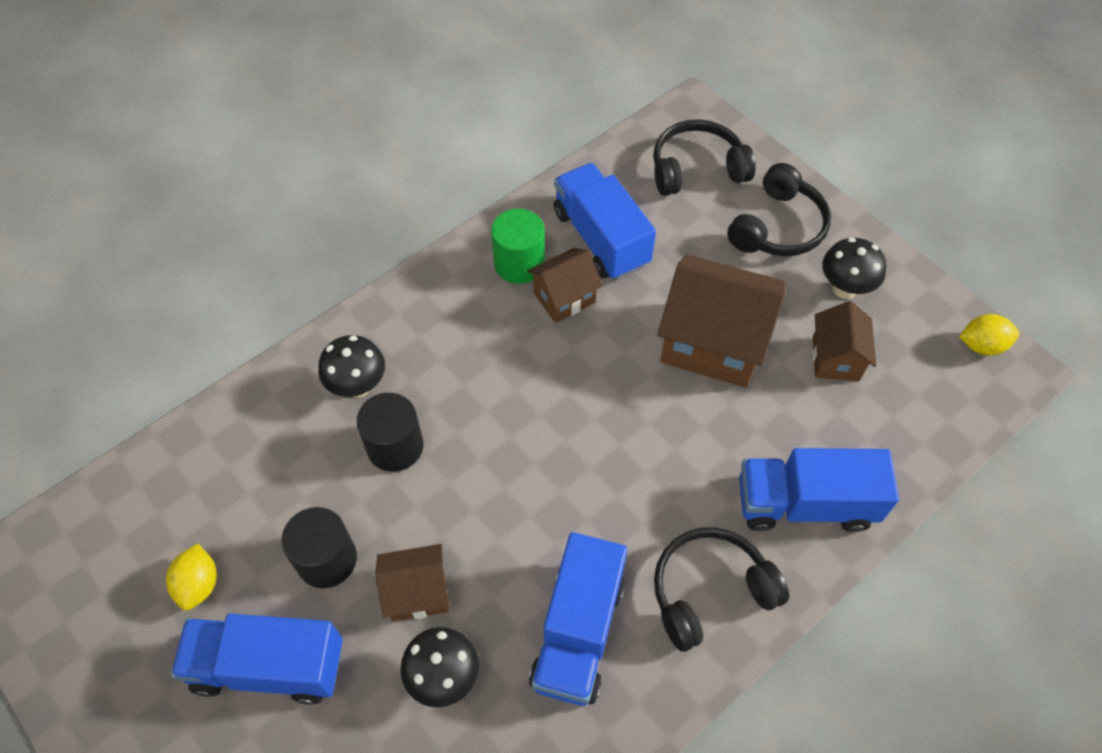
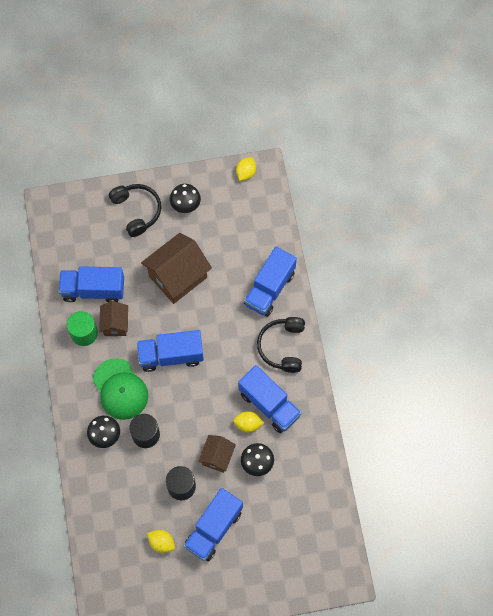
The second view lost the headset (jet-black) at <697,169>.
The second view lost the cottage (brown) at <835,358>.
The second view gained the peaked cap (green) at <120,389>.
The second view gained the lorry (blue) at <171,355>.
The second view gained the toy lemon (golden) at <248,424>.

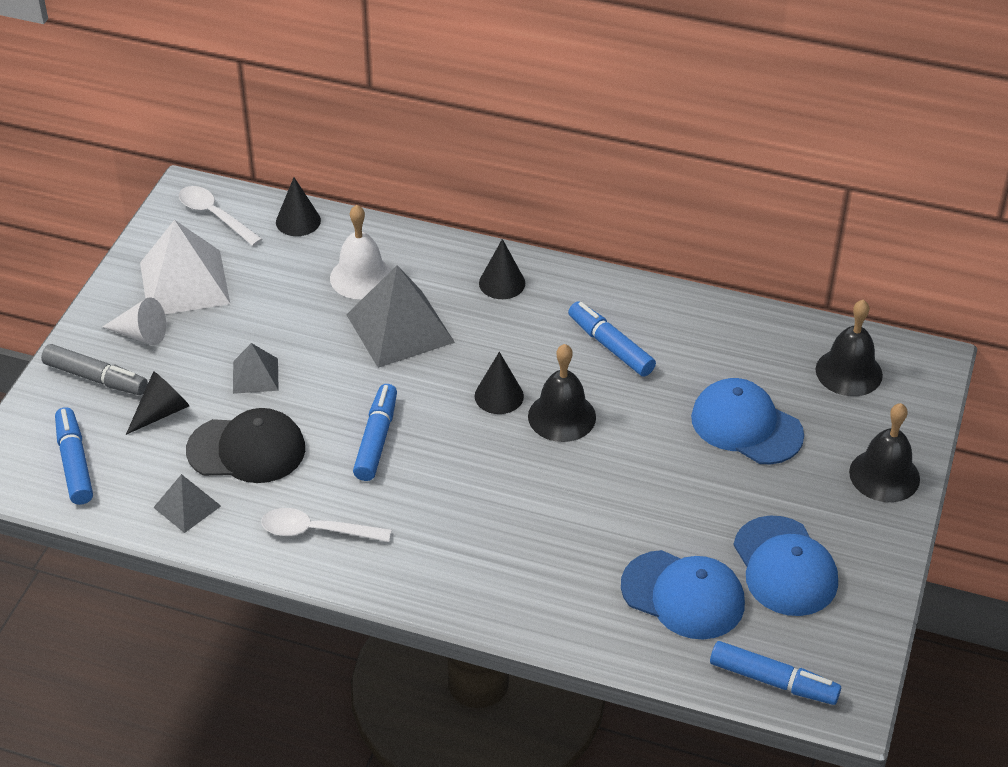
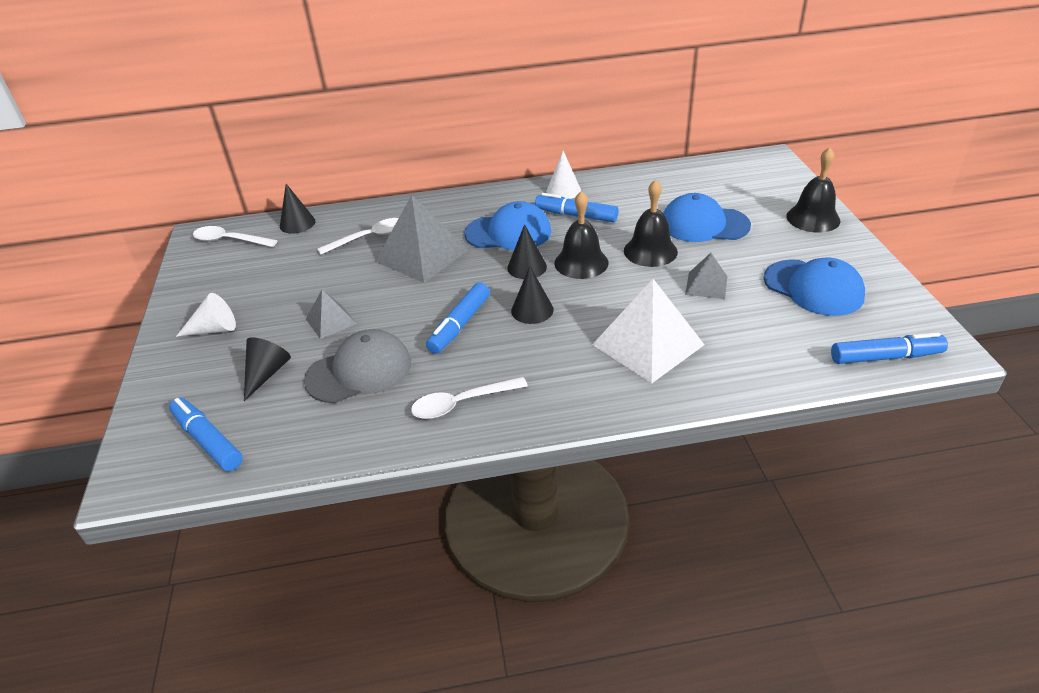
The second view lost the marker pen (ash-grey) at <96,378>.
The solid pyramid (white) ended up elsewhere, having gone from <184,283> to <647,344>.
The solid pyramid (ash-grey) ended up elsewhere, having gone from <187,506> to <706,285>.
What was the peaked cap (jet-black) at <247,450> turned into the peaked cap (ash-grey) at <359,371>.
Where the school bell (white) stood at <361,277>, the spoon (white) came to stand at <369,237>.
The marker pen (blue) at <376,439> ended up facing another way, 135 degrees counterclockwise from before.
The solid cone (jet-black) ended up elsewhere, having gone from <502,283> to <532,310>.
The peaked cap (blue) ended up elsewhere, having gone from <683,595> to <508,232>.
The school bell (jet-black) ended up elsewhere, having gone from <849,372> to <650,251>.
The second view gained the solid cone (white) at <563,190>.

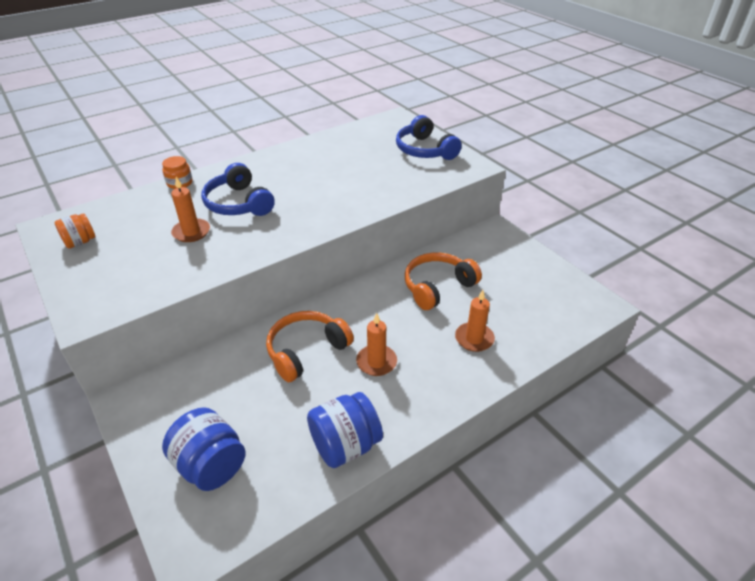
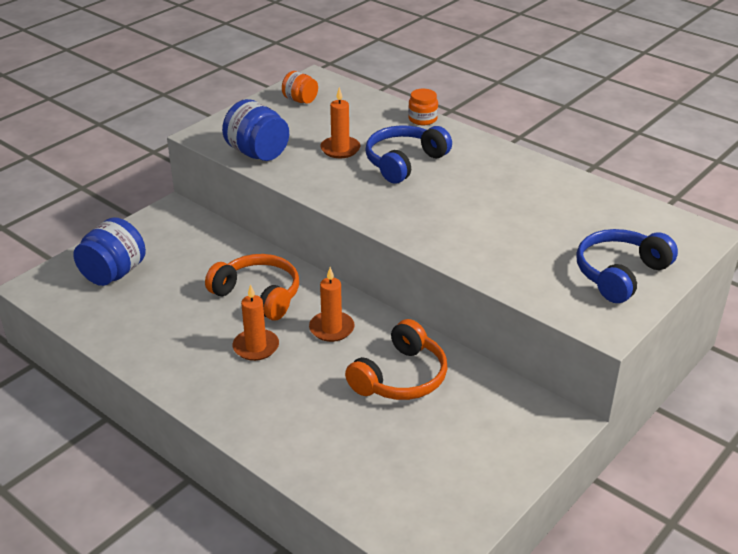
The jar (blue) ended up elsewhere, having gone from <345,445> to <257,153>.
The headset (orange-coloured) at <437,287> ended up facing another way, 90 degrees clockwise from before.
The wax candle (orange-coloured) ended up elsewhere, having gone from <474,339> to <331,328>.

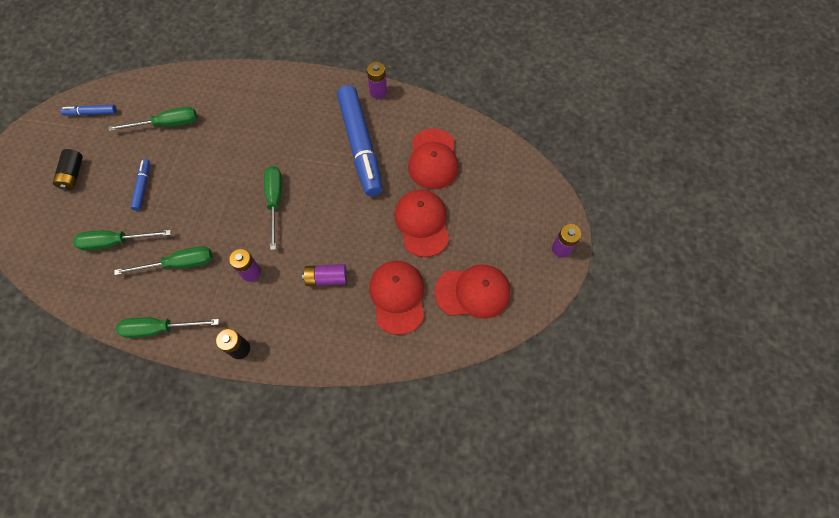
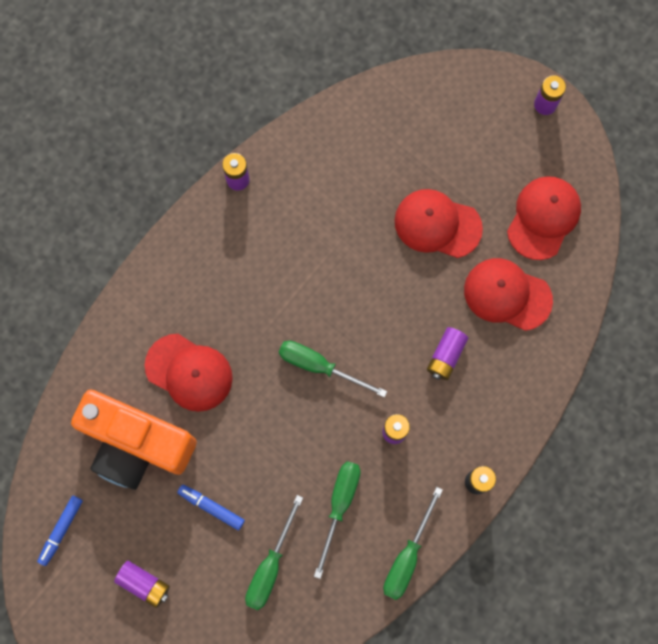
What was the AA battery (jet-black) at <73,174> turned into the AA battery (royal purple) at <144,584>.
Where the screwdriver (green) stood at <167,124>, the photo camera (orange-coloured) came to stand at <136,444>.
The second view lost the marker pen (blue) at <360,145>.
The peaked cap (scarlet) ended up elsewhere, having gone from <433,159> to <189,372>.

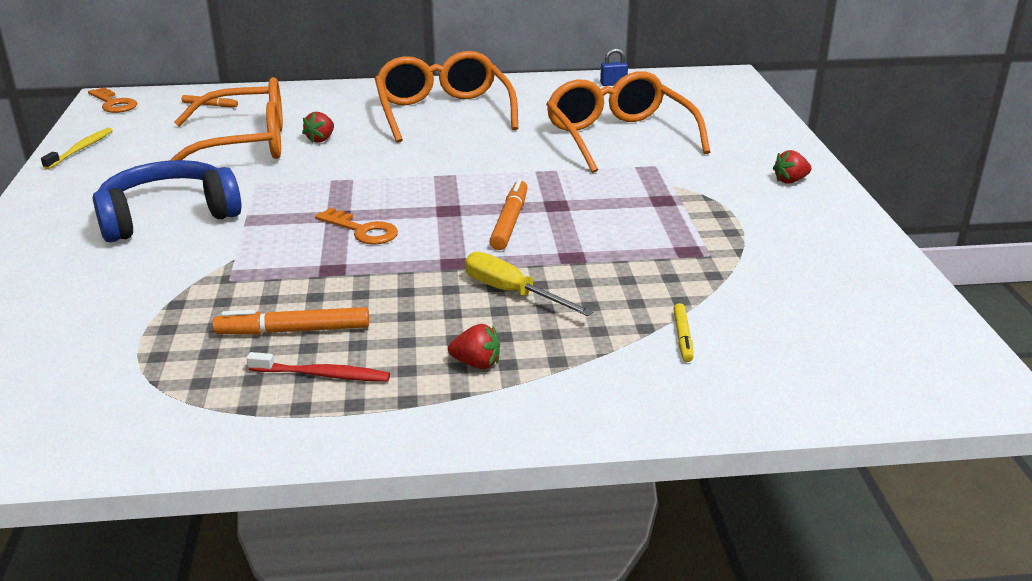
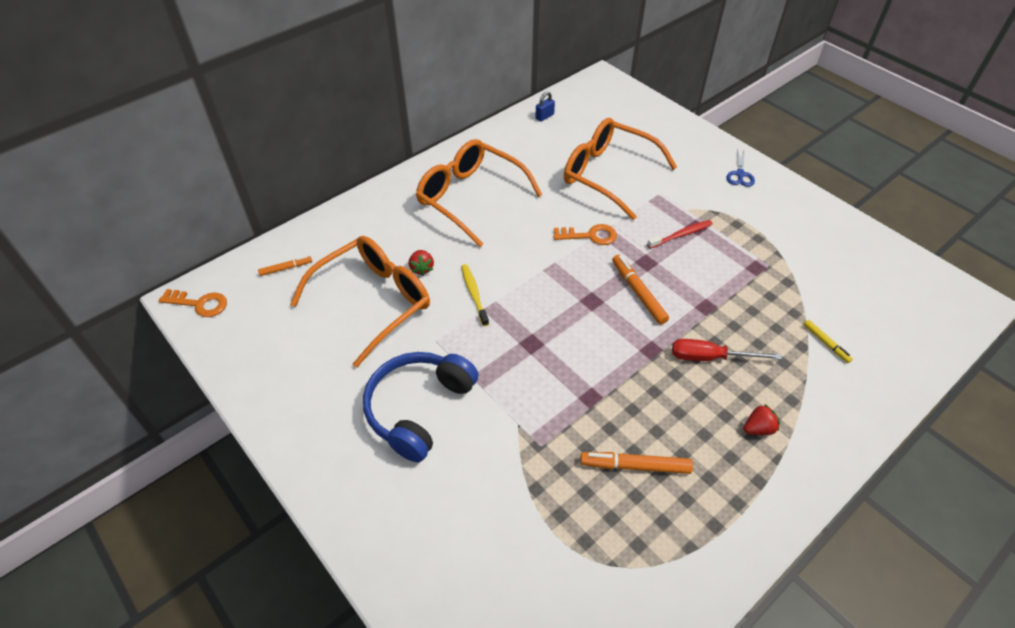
The dental brush (golden) ended up elsewhere, having gone from <80,149> to <474,294>.
The marker pen (orange-coloured) at <293,331> ended up facing another way, 45 degrees clockwise from before.
The dental brush (scarlet) ended up elsewhere, having gone from <322,375> to <681,235>.
The latchkey (orange-coloured) ended up elsewhere, having gone from <362,230> to <590,236>.
What was the screwdriver (golden) at <512,293> turned into the screwdriver (scarlet) at <710,357>.
Where the toy strawberry (scarlet) stood at <790,181>, the pair of scissors (blue) came to stand at <740,174>.

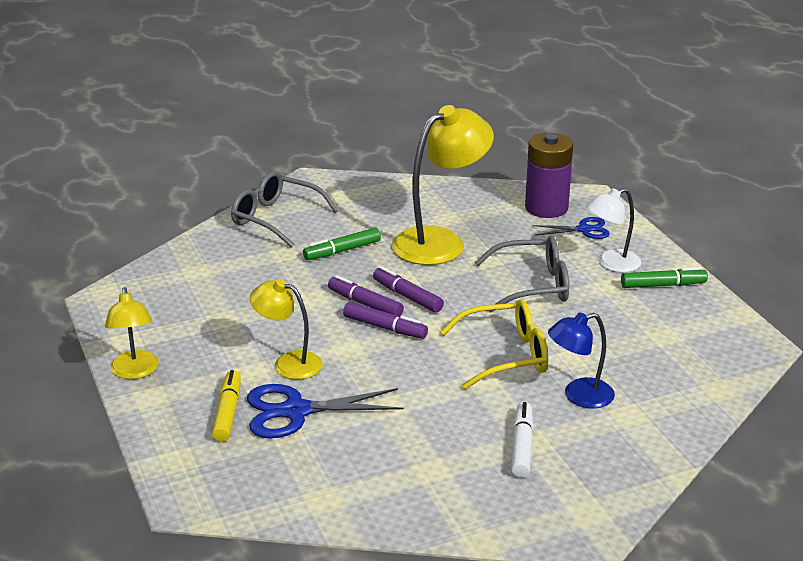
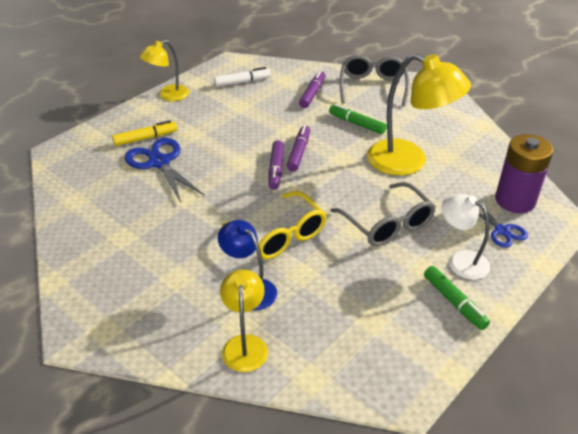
The desk lamp (golden) ended up elsewhere, having gone from <288,363> to <245,344>.
The marker pen (royal purple) ended up elsewhere, having gone from <407,296> to <312,93>.
The marker pen (white) ended up elsewhere, having gone from <522,446> to <242,82>.

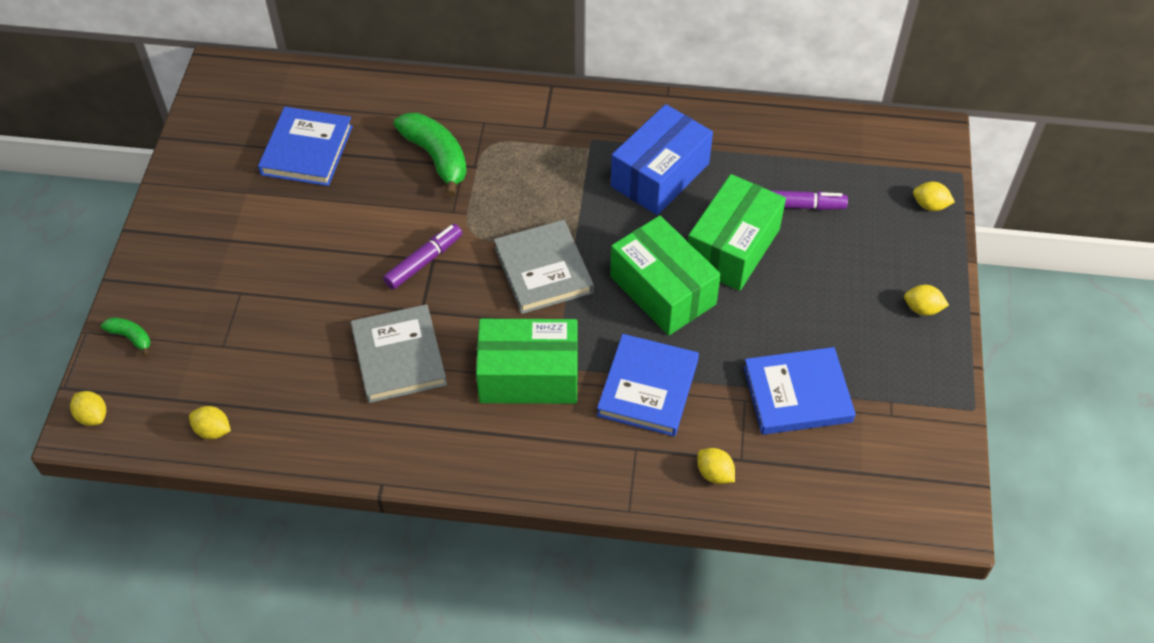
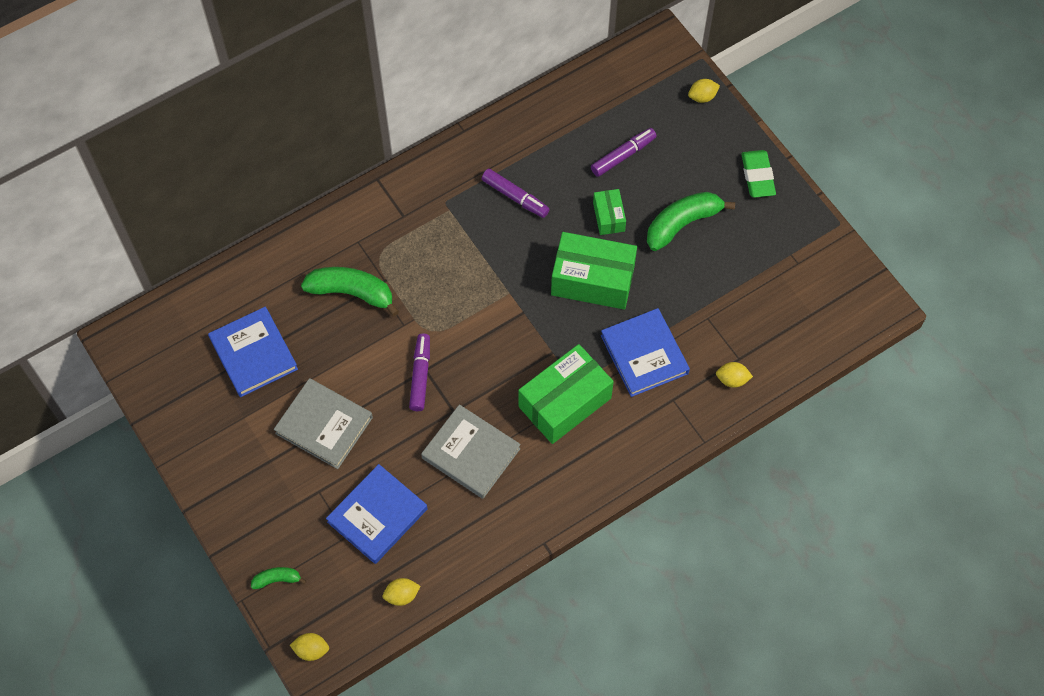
The hardback (ash-grey) ended up elsewhere, having gone from <543,270> to <324,425>.
Where the package (blue) stood at <660,175>, the marker pen (royal purple) came to stand at <515,197>.
The size of the package (green) at <732,247> changed by a factor of 0.51.
The hardback (blue) ended up elsewhere, having gone from <797,394> to <377,515>.
Where the toy lemon (golden) stood at <922,309>, the eraser (green) came to stand at <757,176>.
The second view gained the banana (green) at <682,224>.

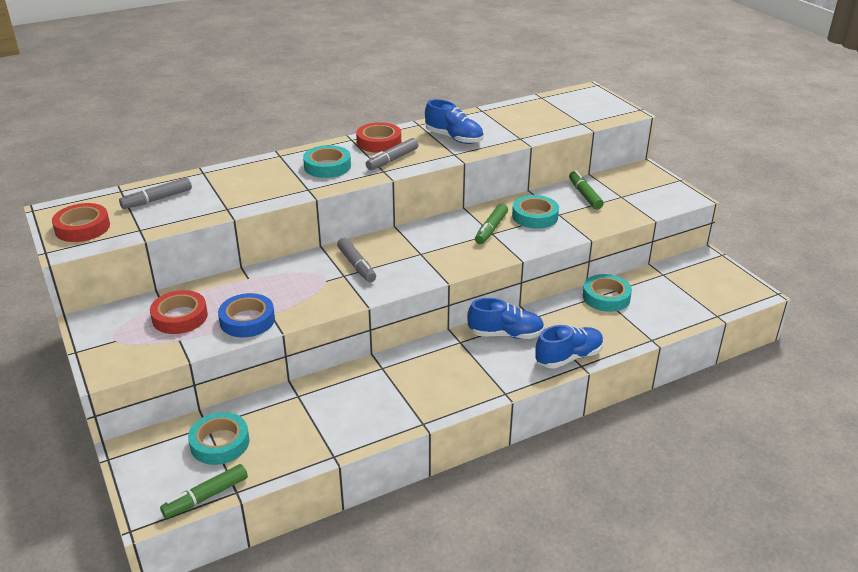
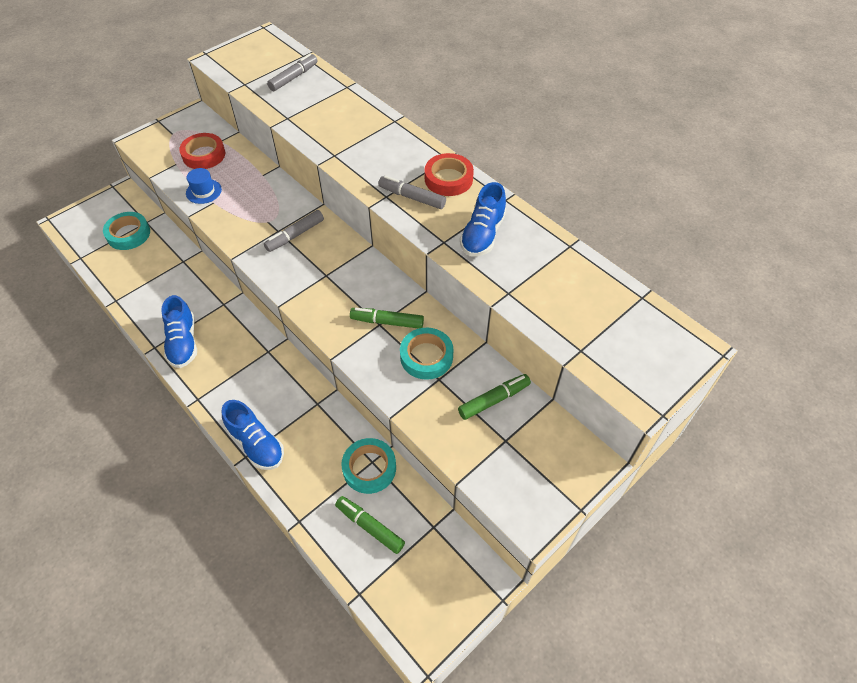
The second view lost the tape (scarlet) at <82,228>.
The marker pen (ash-grey) at <157,199> ended up facing another way, 90 degrees clockwise from before.
The marker pen (green) ended up elsewhere, having gone from <206,497> to <370,527>.
Where the tape (blue) stood at <247,320>, the tall hat (blue) came to stand at <203,191>.
The second view lost the tape (aqua) at <327,166>.
The sneaker (blue) ended up elsewhere, having gone from <505,334> to <183,342>.

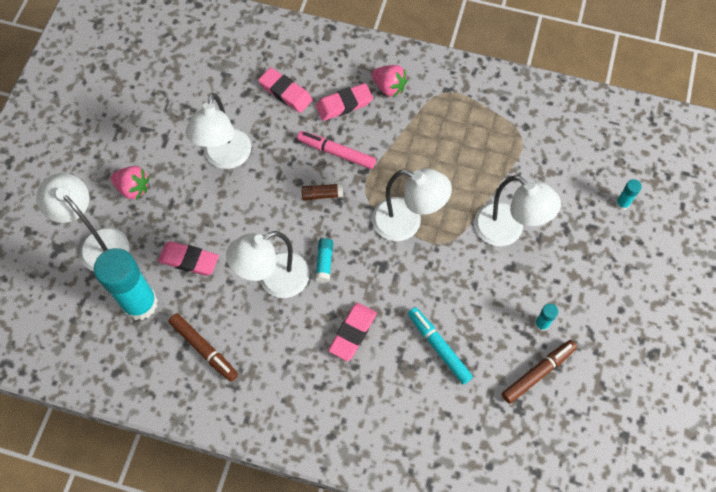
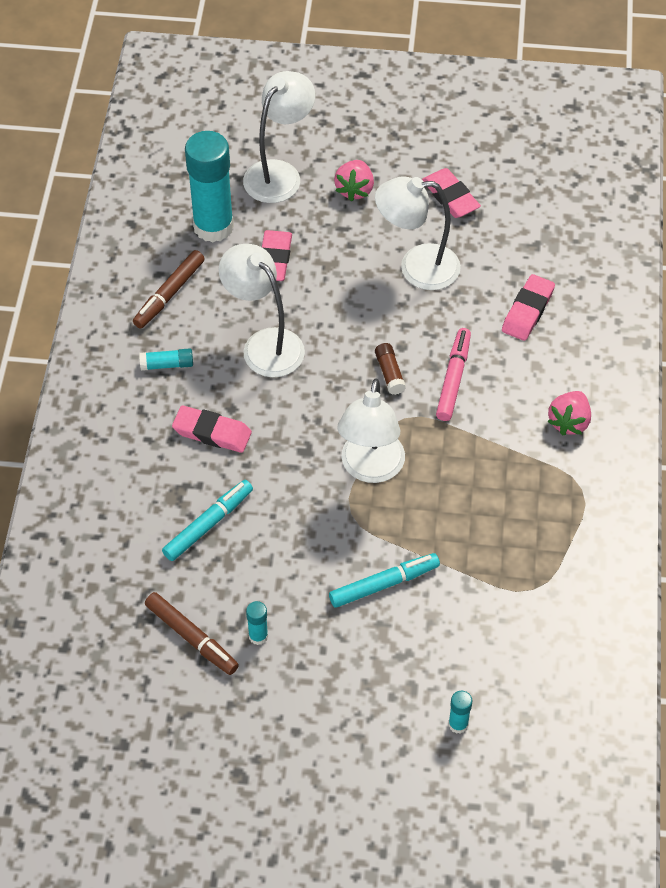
The glue (aqua) ended up elsewhere, having gone from <324,262> to <167,364>.
The eraser (rose-pink) ended up elsewhere, having gone from <344,104> to <450,197>.
Where the desk lamp (white) stood at <507,231>, the marker pen (aqua) came to stand at <384,584>.

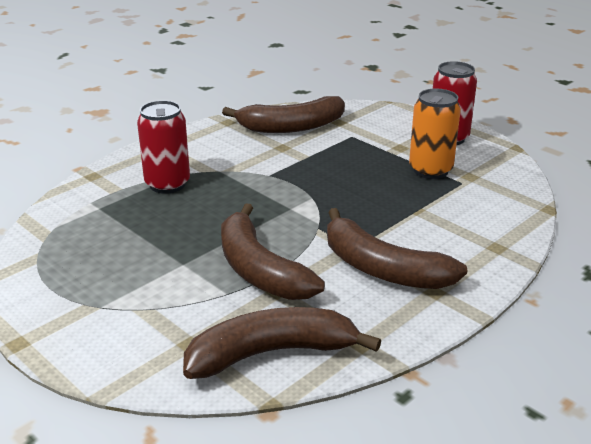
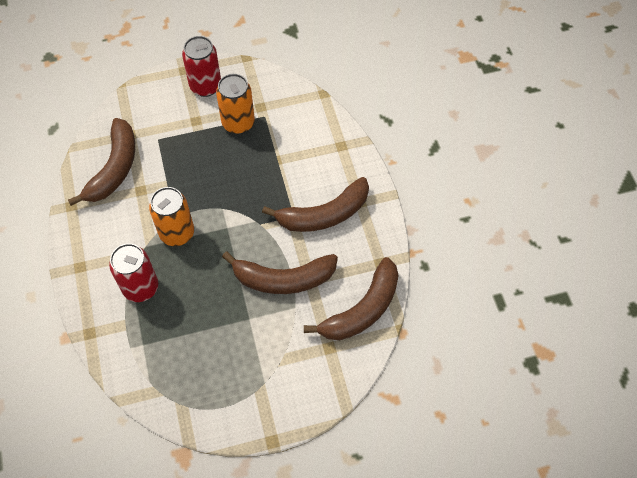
The banana (brown) at <271,353> ended up facing another way, 150 degrees counterclockwise from before.
The second view gained the tin (orange-coloured) at <177,233>.

